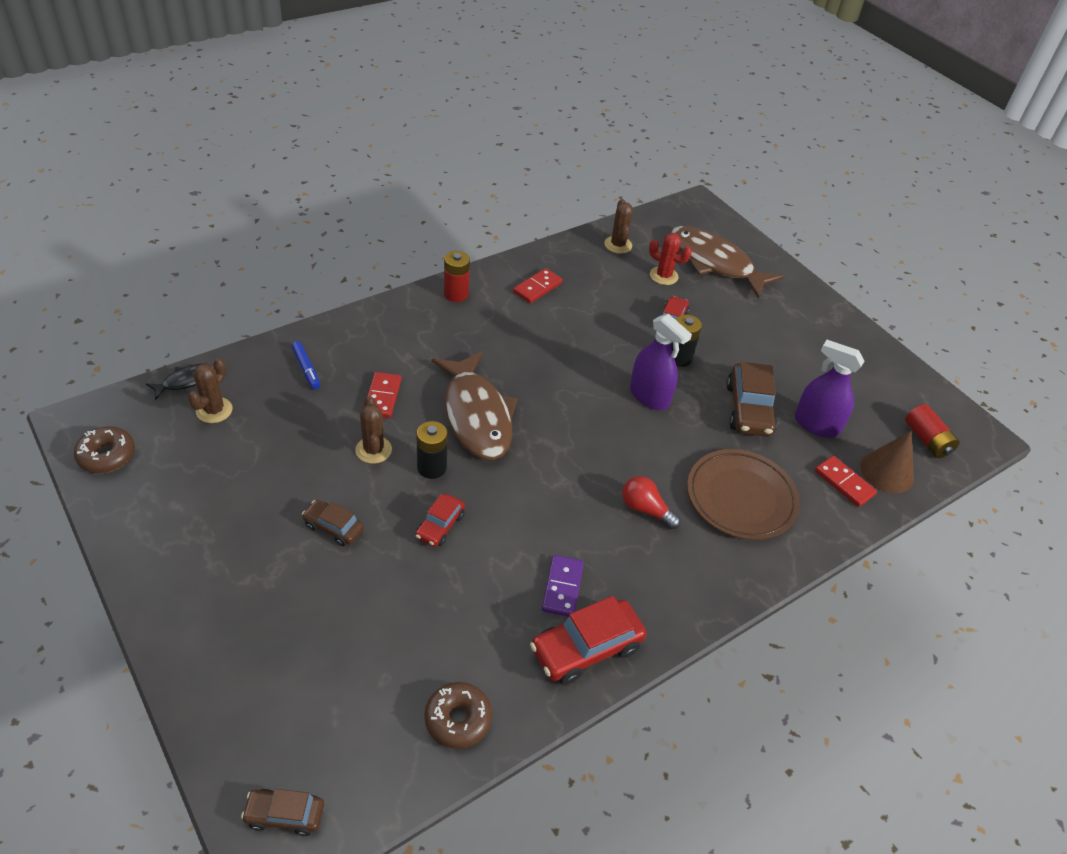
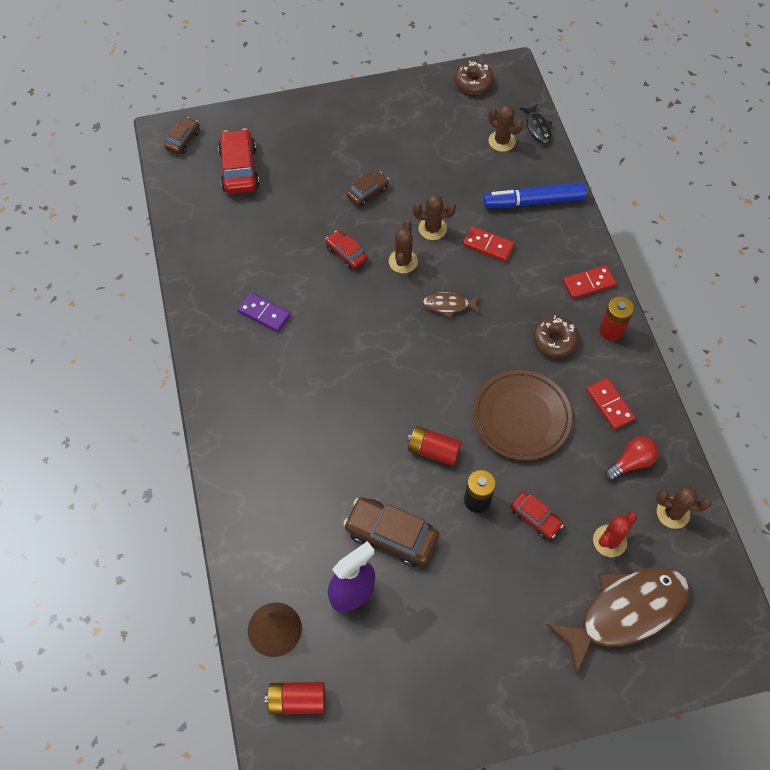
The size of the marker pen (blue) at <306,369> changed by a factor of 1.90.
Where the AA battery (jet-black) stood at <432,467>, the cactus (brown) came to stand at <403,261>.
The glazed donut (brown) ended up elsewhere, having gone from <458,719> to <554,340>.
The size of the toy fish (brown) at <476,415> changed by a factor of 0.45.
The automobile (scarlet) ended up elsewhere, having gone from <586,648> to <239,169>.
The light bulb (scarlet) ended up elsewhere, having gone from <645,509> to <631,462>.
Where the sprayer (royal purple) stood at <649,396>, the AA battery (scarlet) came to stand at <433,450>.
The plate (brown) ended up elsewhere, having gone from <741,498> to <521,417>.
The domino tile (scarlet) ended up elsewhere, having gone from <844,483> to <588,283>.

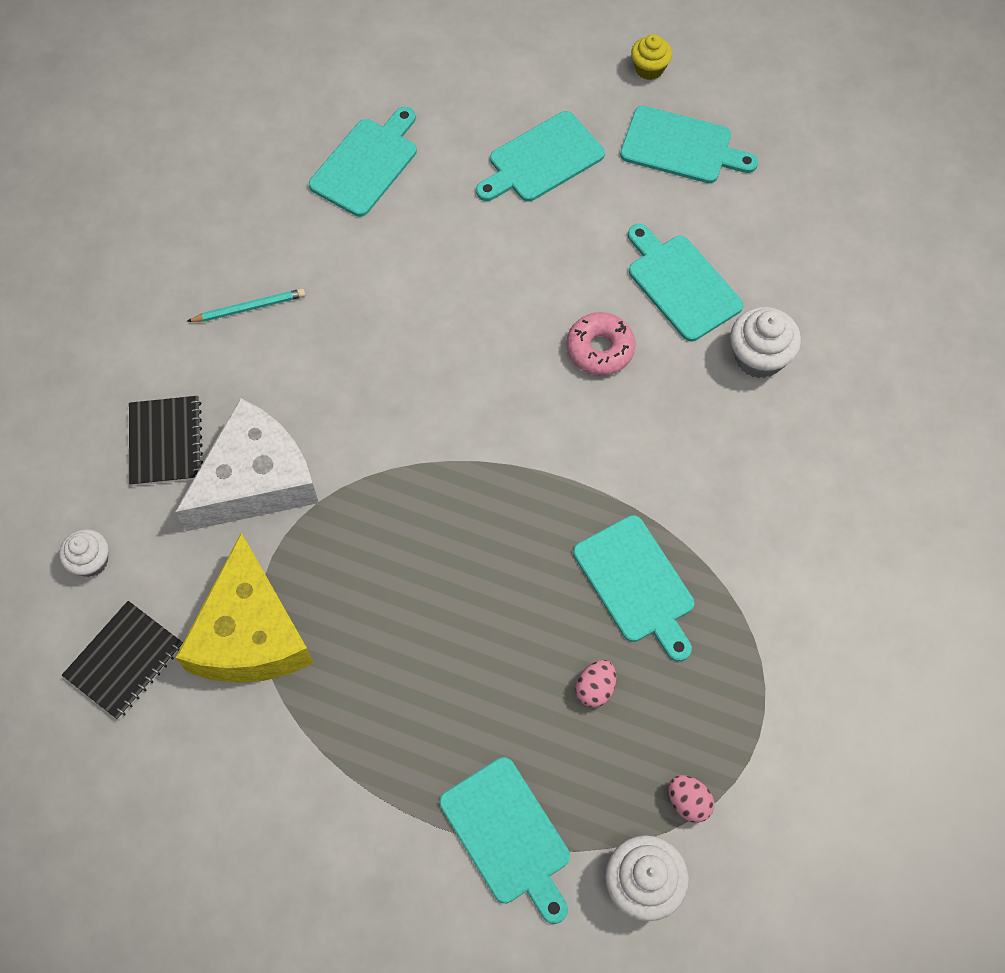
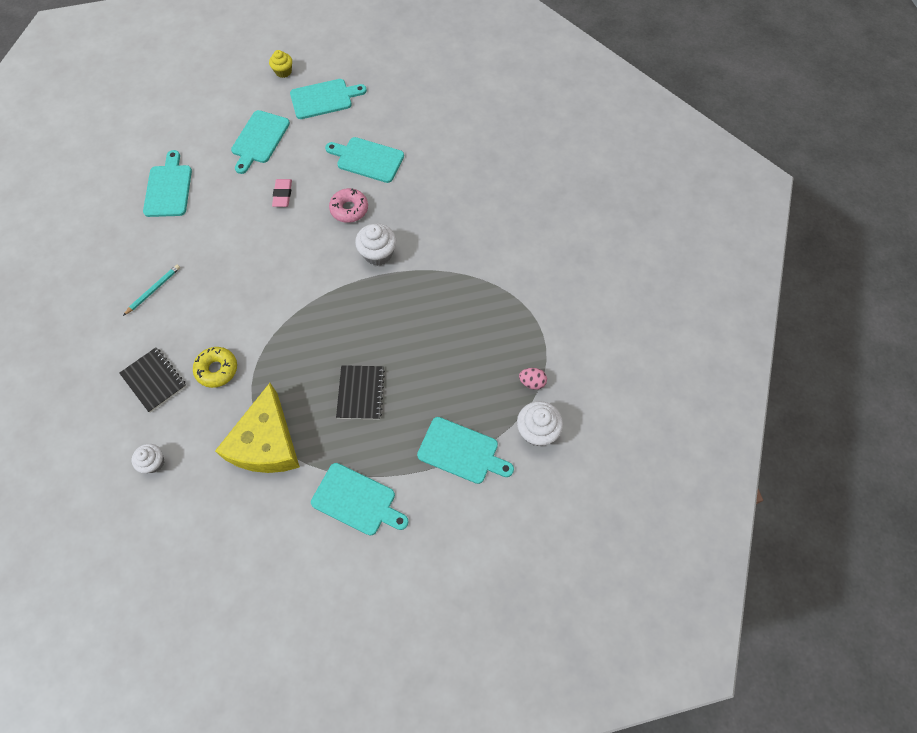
The exercise book (jet-black) ended up elsewhere, having gone from <124,661> to <360,393>.
Where the piece of cheese (white) stood at <256,480>, the glazed donut (golden) came to stand at <217,369>.
The piece of cheese (golden) at <250,633> ended up facing another way, 45 degrees clockwise from before.
The chopping board (aqua) ended up elsewhere, having gone from <636,584> to <357,500>.
The second view lost the toy egg (rose-pink) at <595,688>.
The muffin (white) ended up elsewhere, having gone from <758,357> to <378,253>.
The second view gained the eraser (rose-pink) at <282,194>.

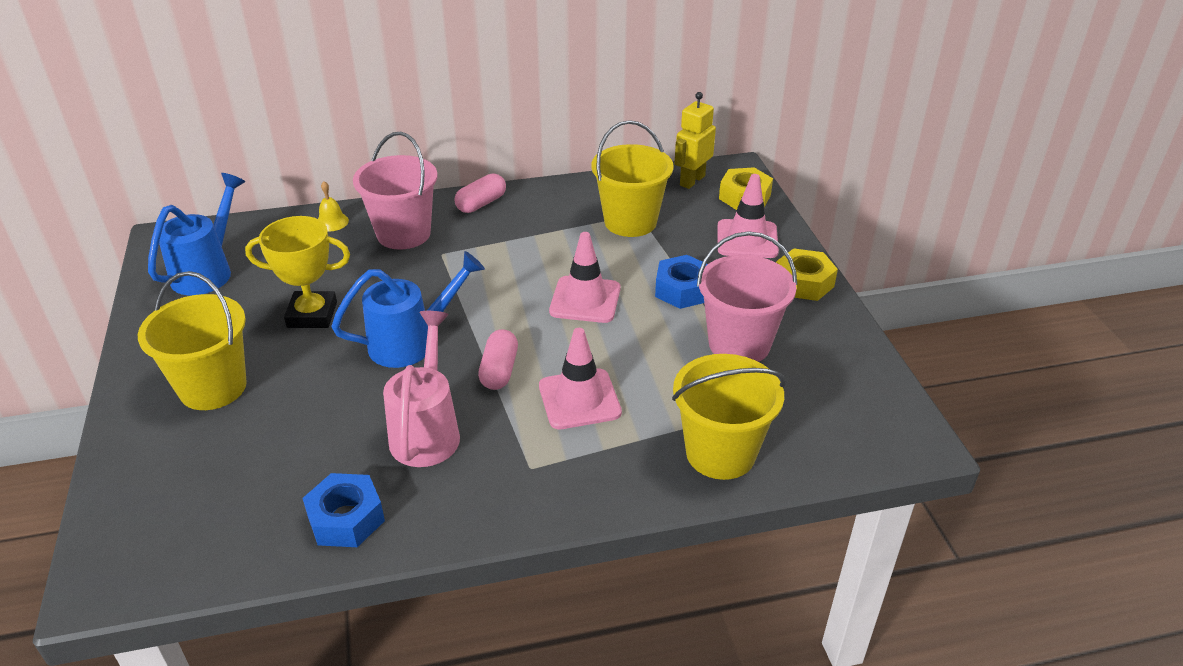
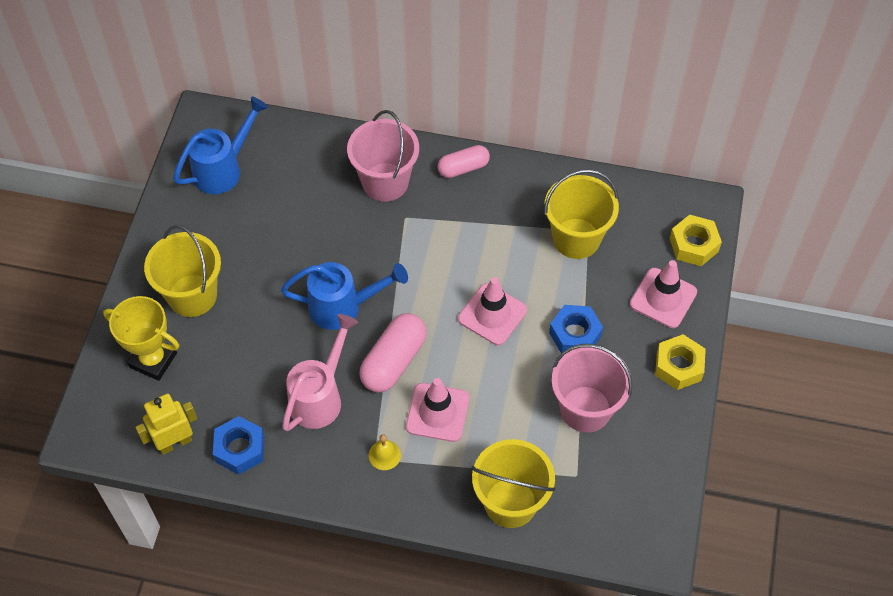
The trophy (golden) ended up elsewhere, having gone from <312,315> to <153,360>.
The school bell (golden) ended up elsewhere, having gone from <332,222> to <384,455>.
The size of the pill (rose-pink) at <499,370> changed by a factor of 1.54.
The toy robot (golden) ended up elsewhere, having gone from <692,180> to <175,443>.

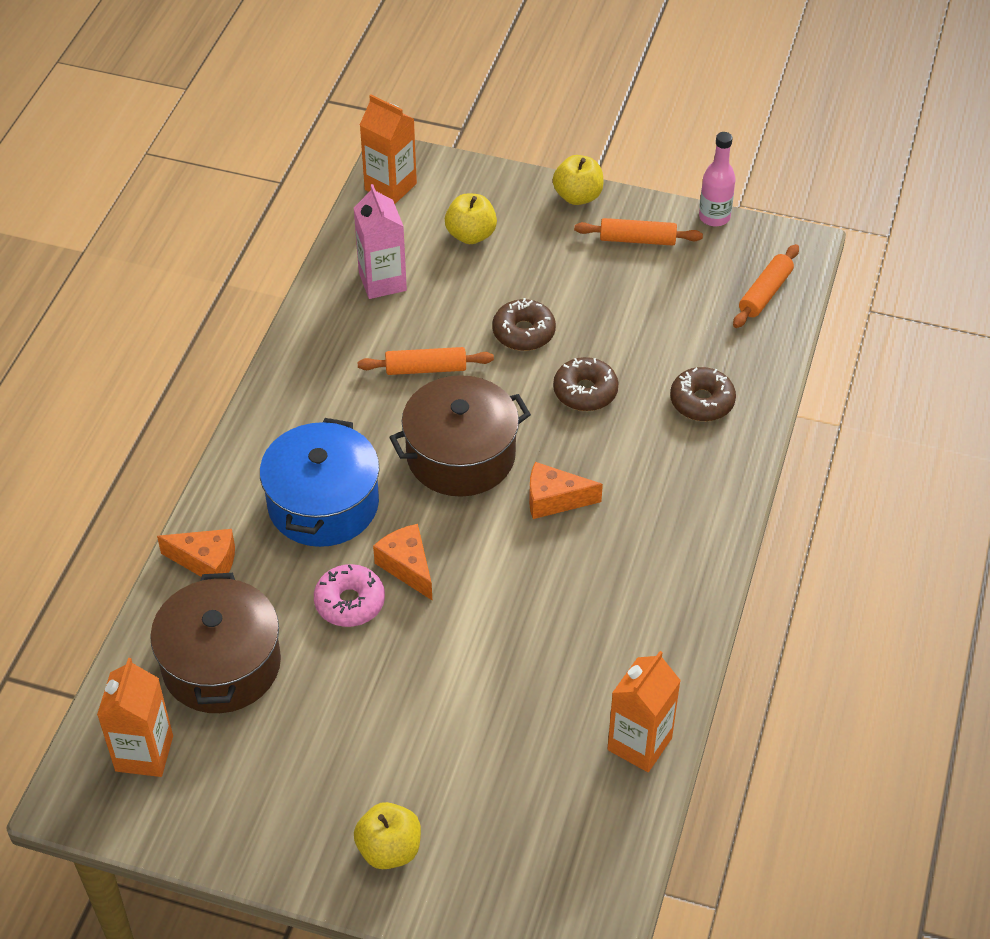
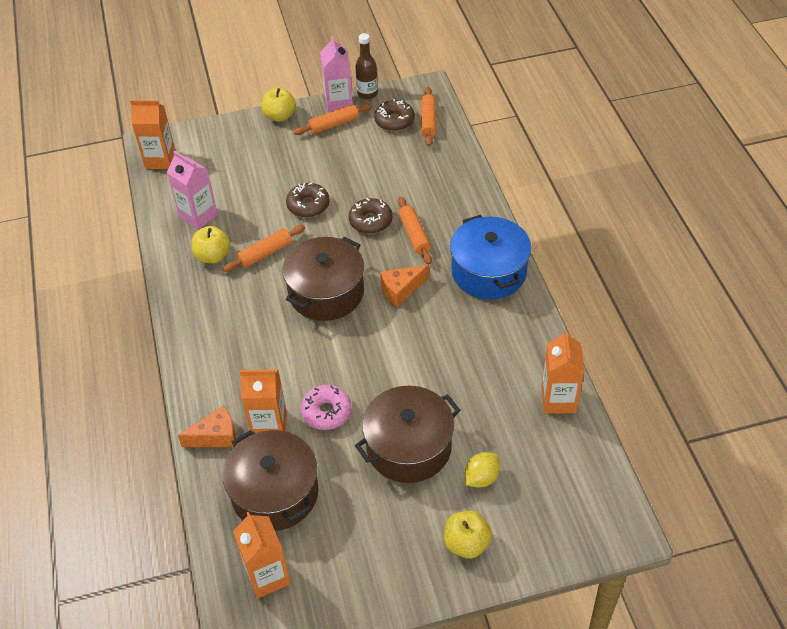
The cooking pot (blue) ended up elsewhere, having gone from <323,504> to <489,272>.
The second view lost the piece of cheese (orange-coloured) at <407,567>.
The apple (golden) ended up elsewhere, having gone from <471,235> to <213,256>.
The glazed donut (brown) ended up elsewhere, having gone from <702,401> to <394,121>.
What was the flask (rose-pink) at <714,217> turned into the flask (brown) at <367,93>.
The second view gained the juice carton (orange-coloured) at <269,425>.
The second view gained the juice carton (rose-pink) at <339,104>.
The second view gained the cooking pot (brown) at <409,447>.
The second view gained the pastry roller (orange-coloured) at <414,235>.
The second view gained the toy lemon (golden) at <481,478>.

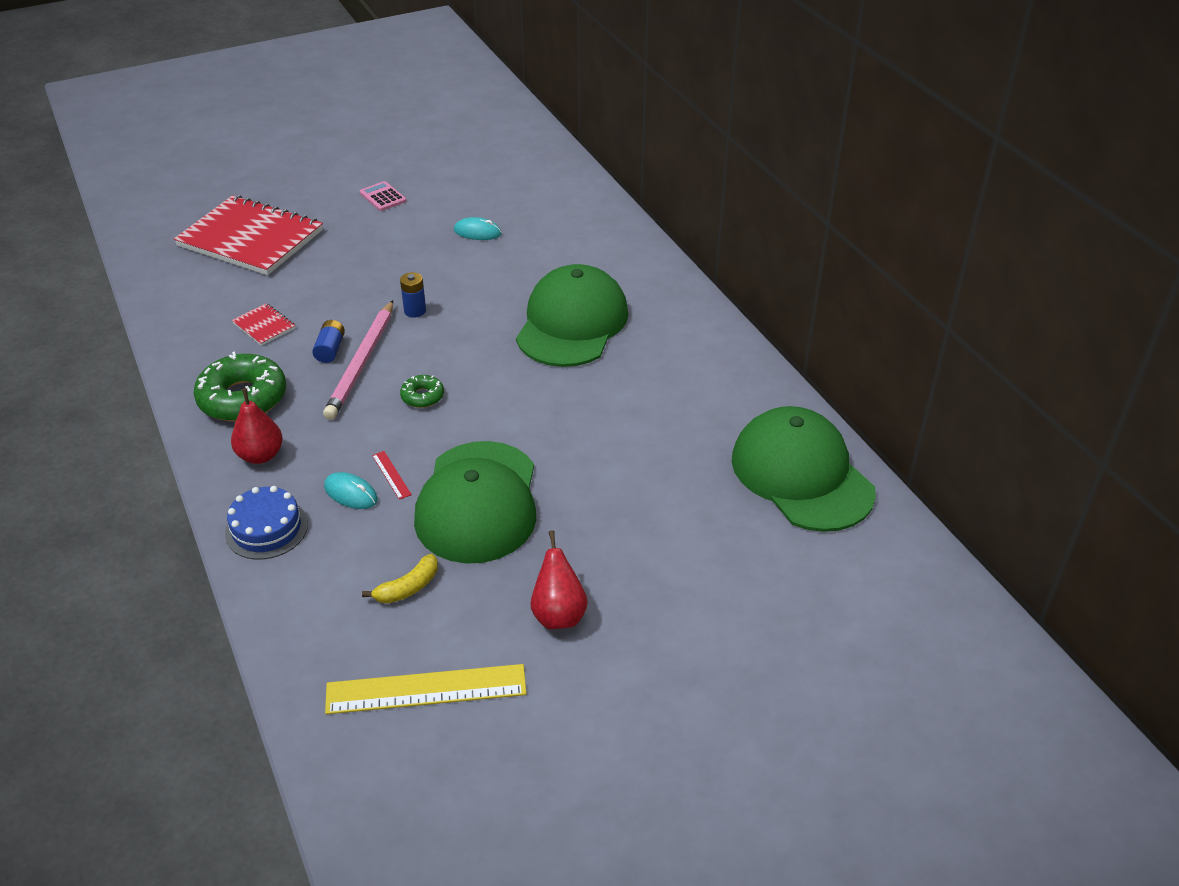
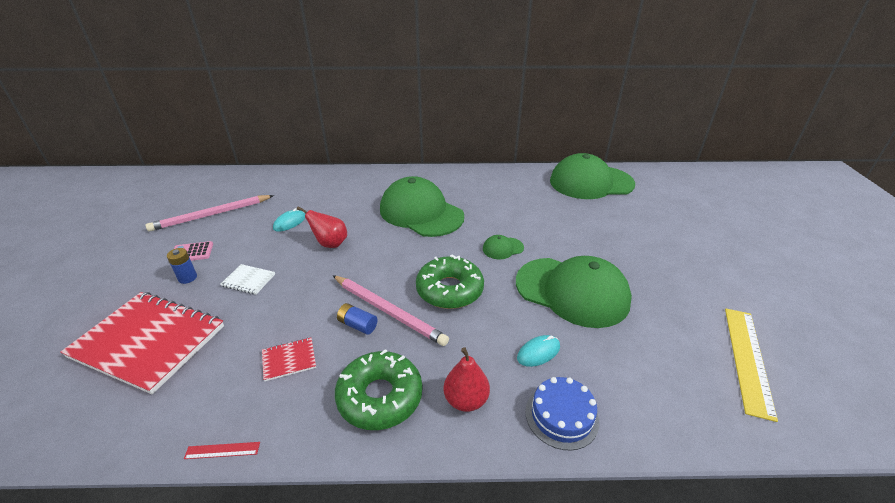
The exercise book (scarlet) at <250,238> ended up facing another way, 60 degrees clockwise from before.
The second view lost the banana (golden) at <408,587>.
The straightedge (scarlet) ended up elsewhere, having gone from <391,475> to <222,450>.
The AA battery (blue) ended up elsewhere, having gone from <415,311> to <187,278>.
The size of the glazed donut (green) at <422,396> changed by a factor of 2.04.
The pear fruit (scarlet) ended up elsewhere, having gone from <558,614> to <330,244>.
The second view gained the pencil (rose-pink) at <211,215>.
The second view gained the exercise book (white) at <248,280>.
The second view gained the peaked cap (green) at <502,248>.

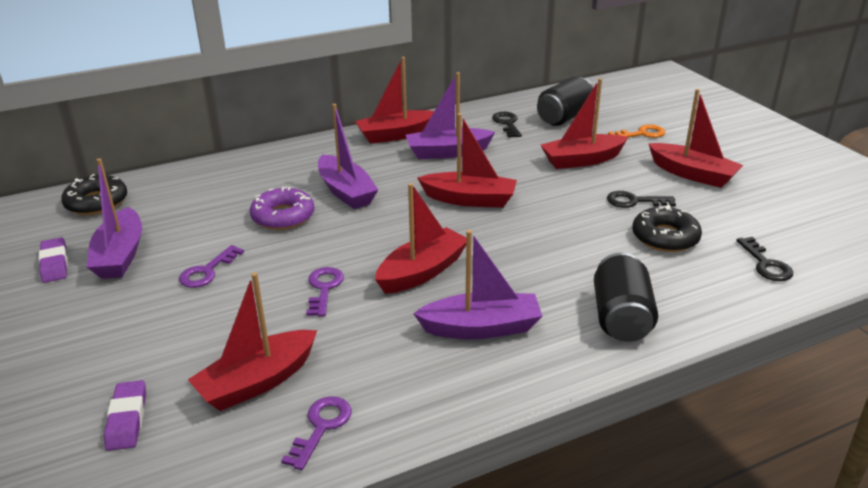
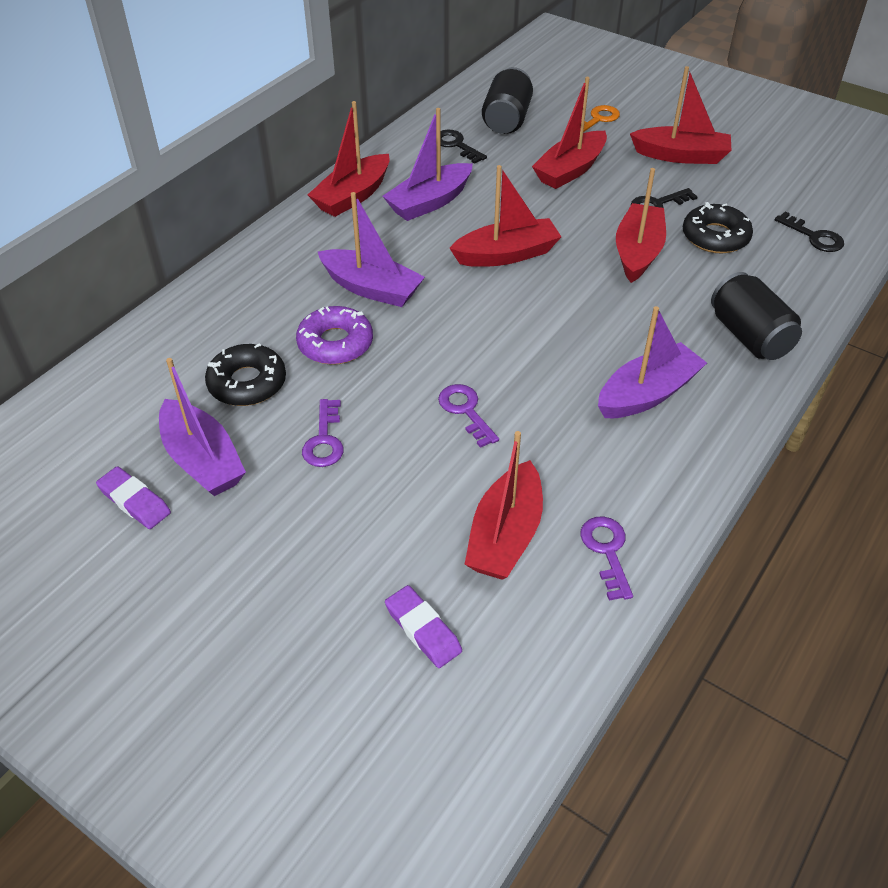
The glazed donut (jet-black) ended up elsewhere, having gone from <96,202> to <247,383>.
The sailboat (scarlet) ended up elsewhere, having gone from <422,272> to <638,252>.

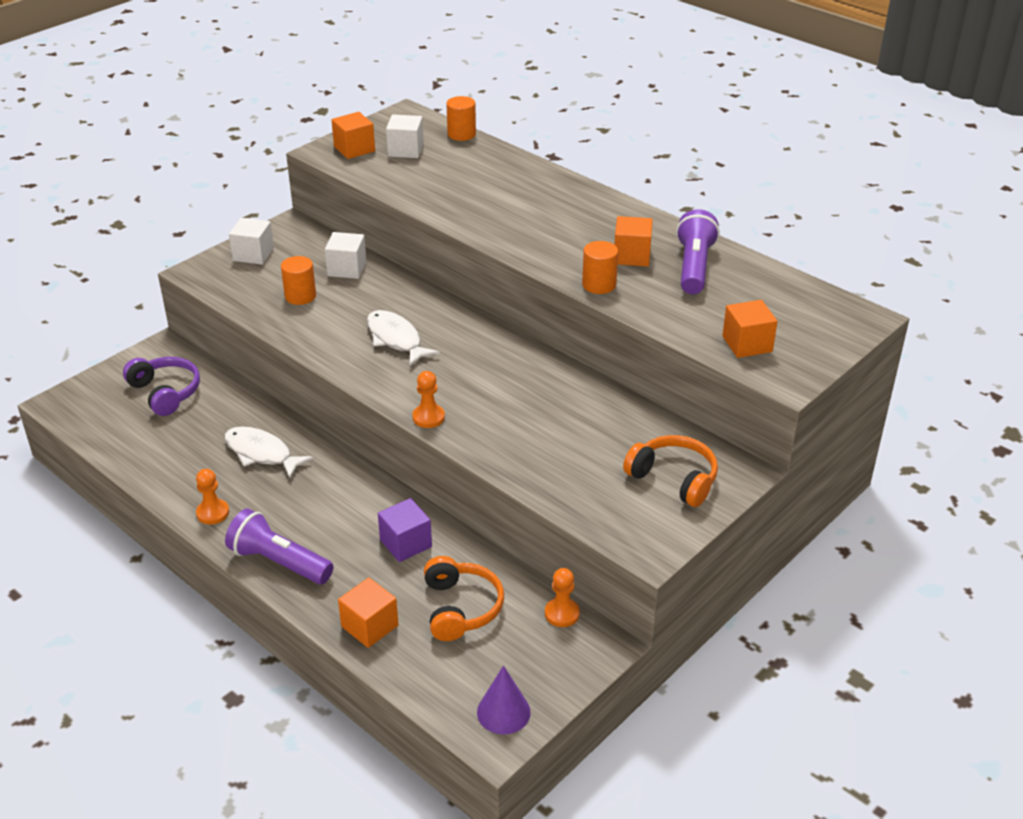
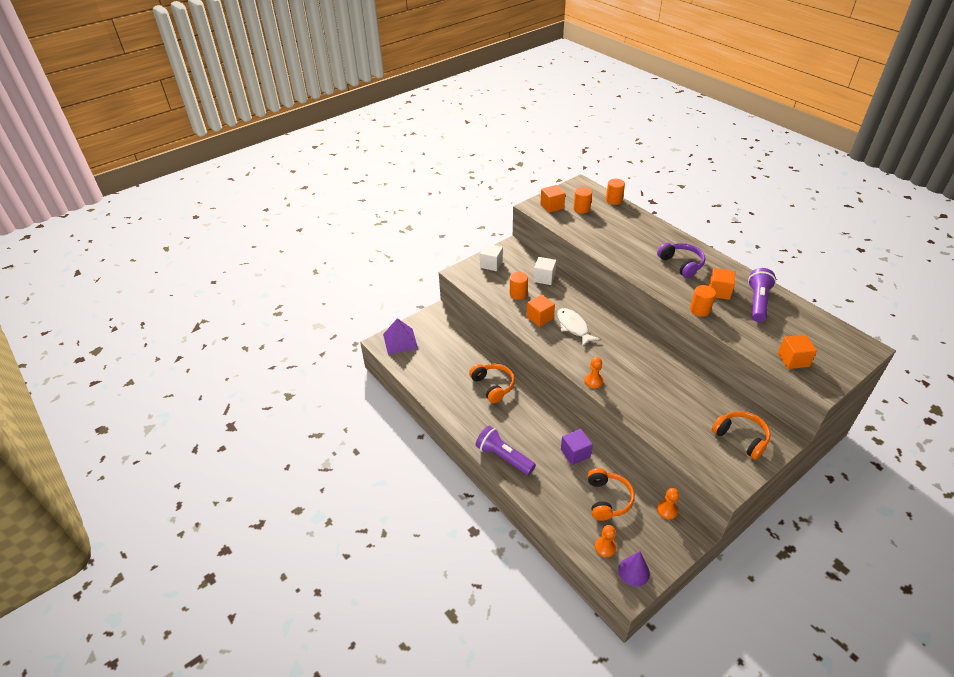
The headset (royal purple) ended up elsewhere, having gone from <165,392> to <681,264>.
The chess pawn (orange-coloured) ended up elsewhere, having gone from <213,513> to <605,547>.
Where the toy fish (white) stood at <261,453>, the headset (orange-coloured) came to stand at <493,386>.
The cube (orange-coloured) ended up elsewhere, having gone from <369,626> to <540,317>.
Where the cube (white) stood at <405,150>, the cylinder (orange-coloured) came to stand at <581,209>.
The second view gained the solid pyramid (royal purple) at <400,341>.

